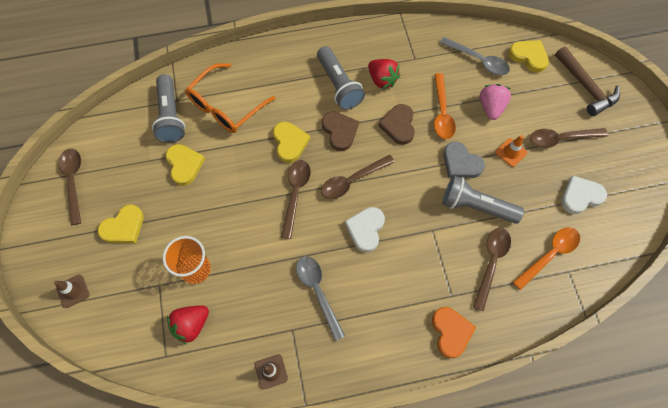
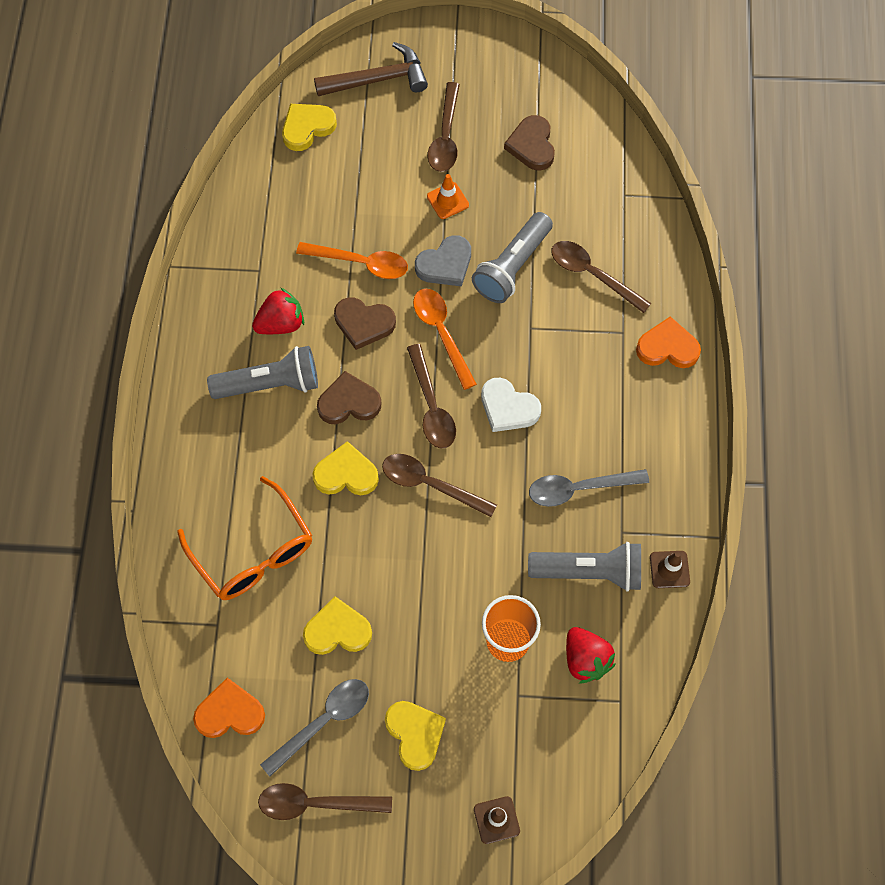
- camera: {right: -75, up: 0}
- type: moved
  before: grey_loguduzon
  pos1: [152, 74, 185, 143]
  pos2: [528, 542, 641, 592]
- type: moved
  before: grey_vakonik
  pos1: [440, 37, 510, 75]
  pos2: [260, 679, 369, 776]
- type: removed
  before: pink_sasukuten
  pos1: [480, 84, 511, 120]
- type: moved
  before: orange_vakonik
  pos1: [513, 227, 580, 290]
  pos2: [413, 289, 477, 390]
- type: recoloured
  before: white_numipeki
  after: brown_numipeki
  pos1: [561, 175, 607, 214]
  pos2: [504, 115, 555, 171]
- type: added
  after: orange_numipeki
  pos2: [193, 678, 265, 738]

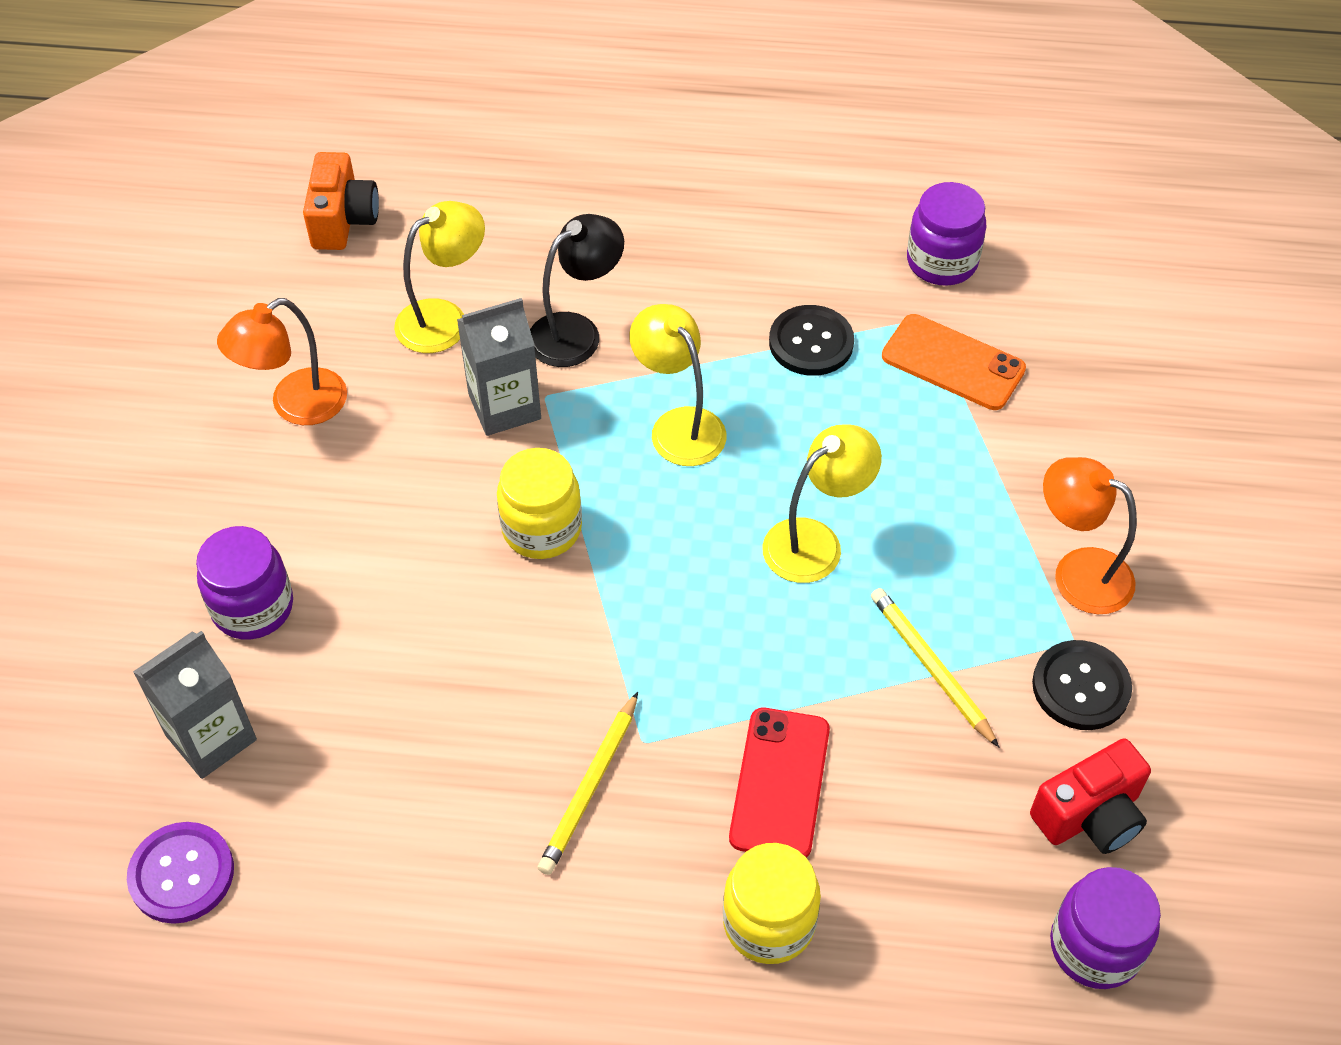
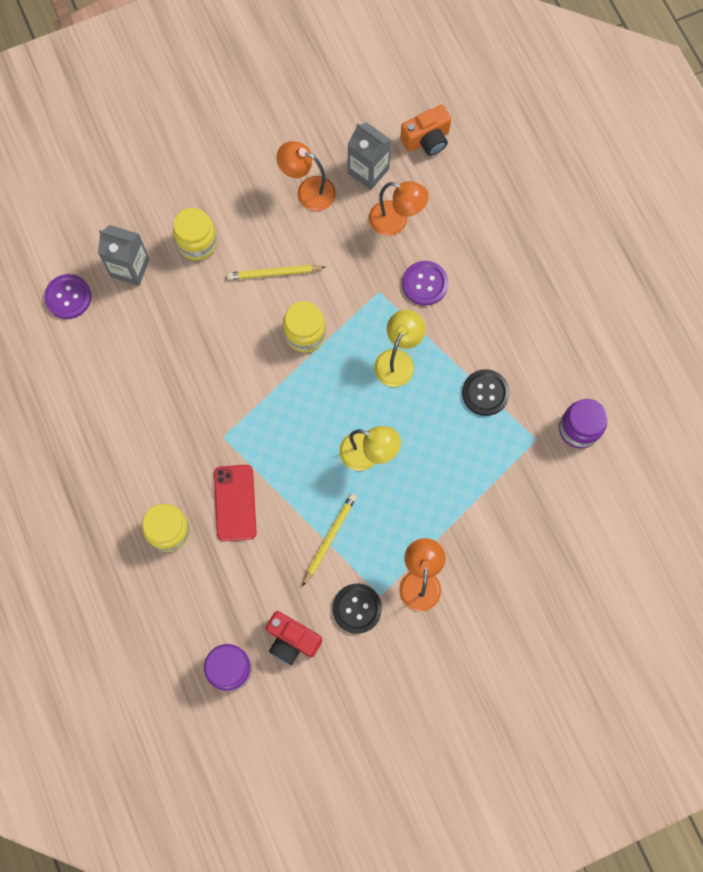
- camera: {right: 60, up: 20}
- type: recoloured
  before: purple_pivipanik
  after: yellow_pivipanik
  pos1: [196, 526, 293, 640]
  pos2: [173, 208, 217, 260]
- type: recoloured
  before: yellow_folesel
  after: orange_folesel
  pos1: [394, 201, 485, 353]
  pos2: [369, 181, 429, 236]
- type: moved
  before: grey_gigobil
  pos1: [457, 298, 541, 436]
  pos2: [347, 122, 391, 190]
- type: replaced
  before: black_folesel
  after: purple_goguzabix
  pos1: [530, 214, 624, 367]
  pos2: [402, 261, 448, 306]
- type: moved
  before: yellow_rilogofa
  pos1: [538, 692, 638, 875]
  pos2: [227, 265, 326, 280]
- type: turned
  before: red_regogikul
  pos1: [729, 708, 830, 858]
  pos2: [214, 465, 257, 541]
  turn: -75
- type: removed
  before: orange_regogikul
  pos1: [882, 314, 1026, 410]

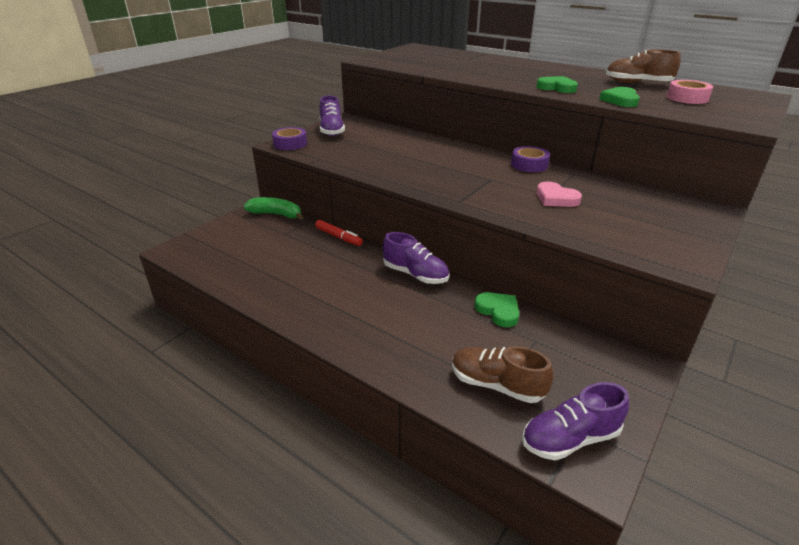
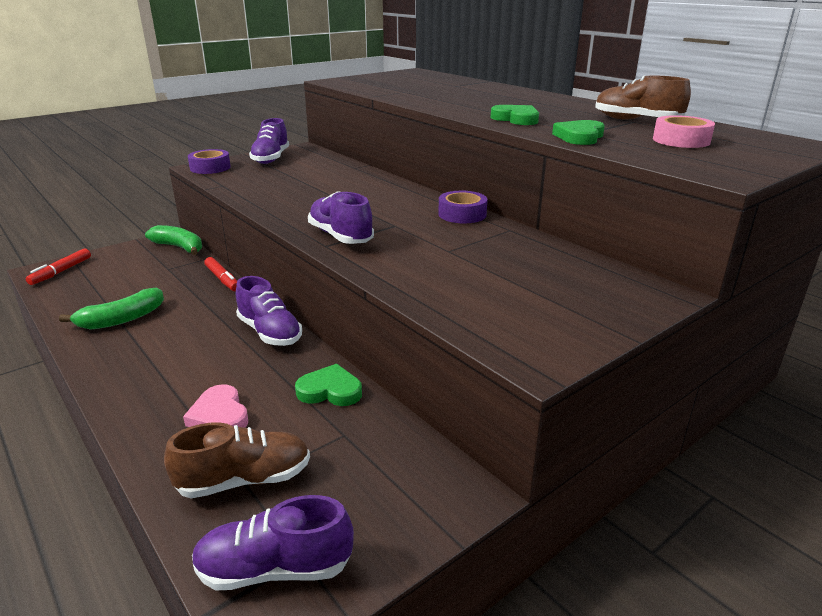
- camera: {right: 15, up: -5}
- type: turned
  before: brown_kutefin
  pos1: [452, 346, 553, 403]
  pos2: [164, 423, 310, 498]
  turn: 120
- type: turned
  before: green_numipeki
  pos1: [474, 292, 519, 327]
  pos2: [295, 364, 362, 406]
  turn: -60
- type: moved
  before: pink_numipeki
  pos1: [537, 181, 582, 207]
  pos2: [183, 384, 248, 428]
- type: added
  after: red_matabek
  pos2: [26, 248, 91, 285]
- type: added
  after: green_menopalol
  pos2: [59, 288, 164, 330]
- type: added
  after: purple_kutefin
  pos2: [308, 191, 374, 244]

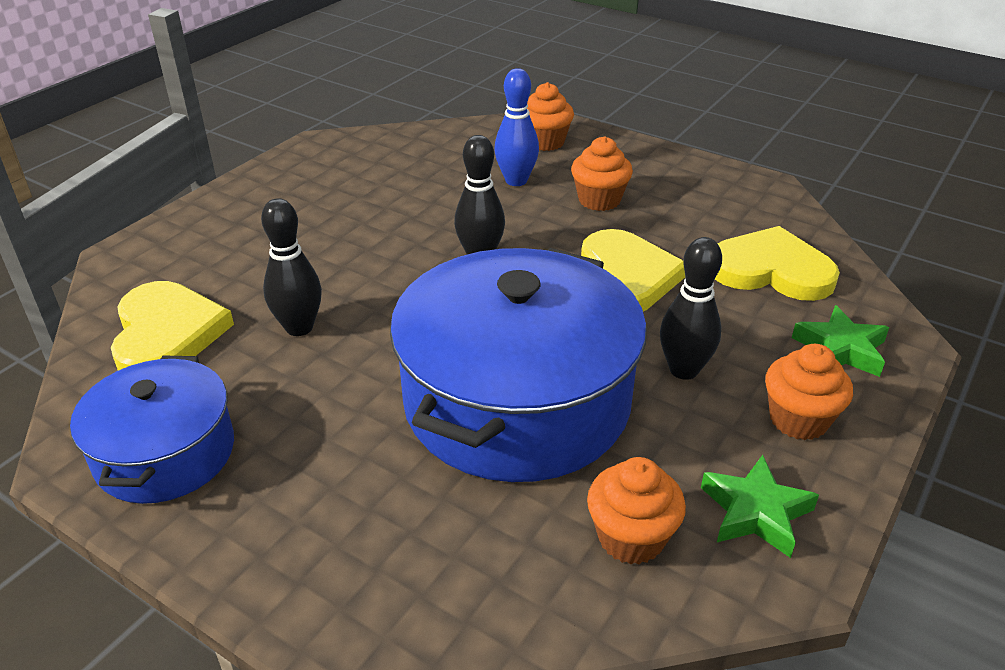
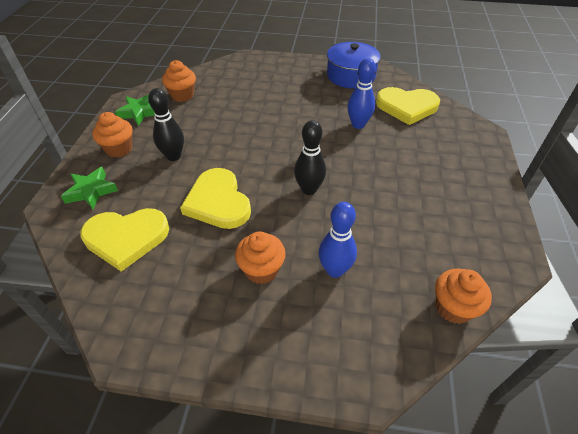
- camera: {right: 155, up: 10}
- type: turned
  before: yellow_numipeki
  pos1: [111, 281, 234, 370]
  pos2: [376, 87, 440, 125]
  turn: -45
- type: recoloured
  before: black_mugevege
  after: blue_mugevege
  pos1: [261, 198, 322, 336]
  pos2: [347, 58, 376, 129]
- type: removed
  before: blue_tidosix
  pos1: [390, 248, 647, 482]
- type: moved
  before: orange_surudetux
  pos1: [527, 82, 574, 151]
  pos2: [435, 269, 492, 324]

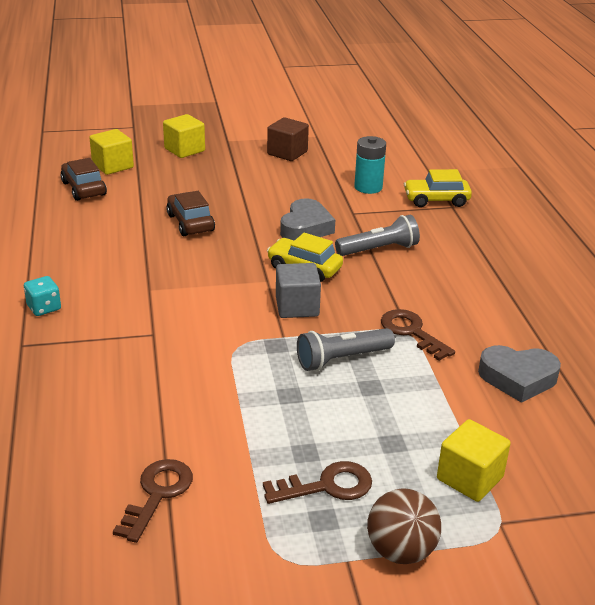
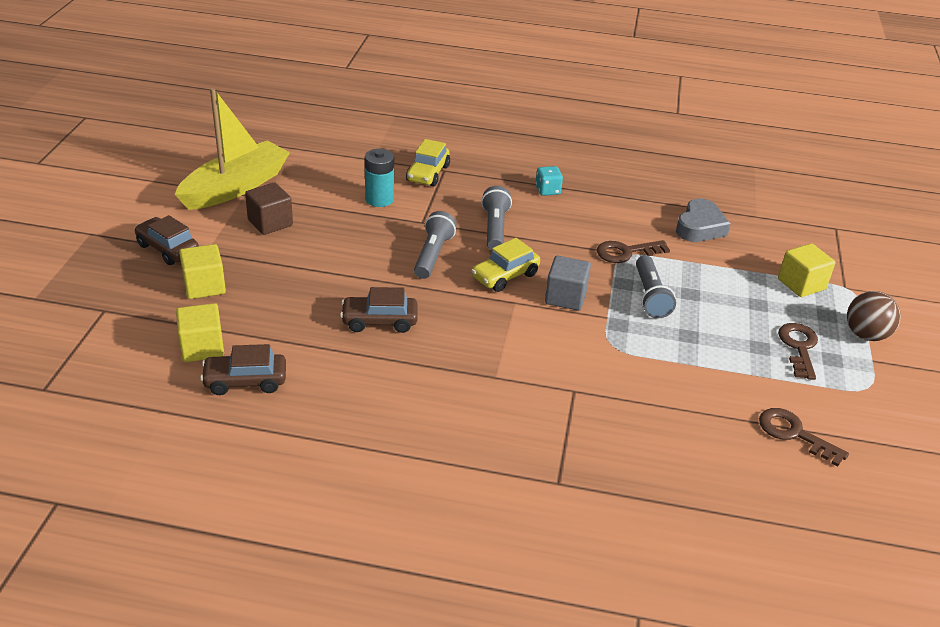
- camera: {right: -70, up: 5}
- type: moved
  before: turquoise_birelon
  pos1: [24, 276, 61, 316]
  pos2: [535, 166, 563, 196]
- type: replaced
  before: grey_numipeki
  after: grey_loguduzon
  pos1: [280, 198, 335, 241]
  pos2: [414, 211, 457, 279]
- type: added
  after: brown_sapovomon
  pos2: [134, 215, 199, 265]
- type: added
  after: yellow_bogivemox
  pos2: [175, 88, 290, 210]

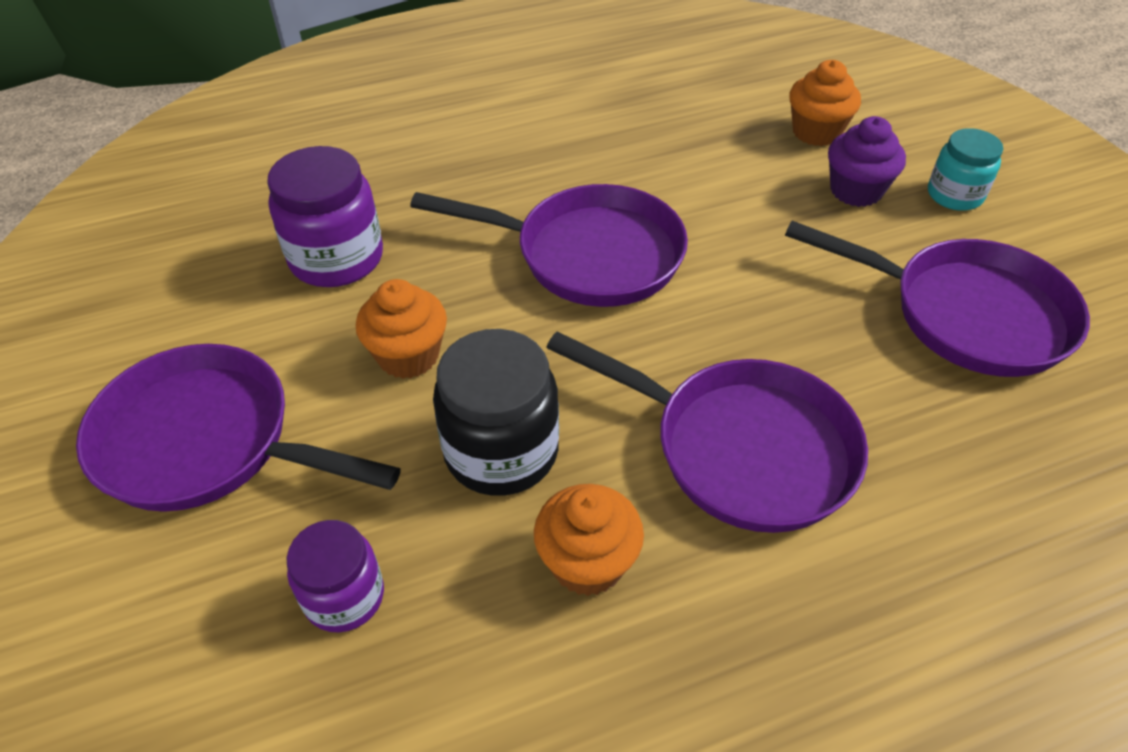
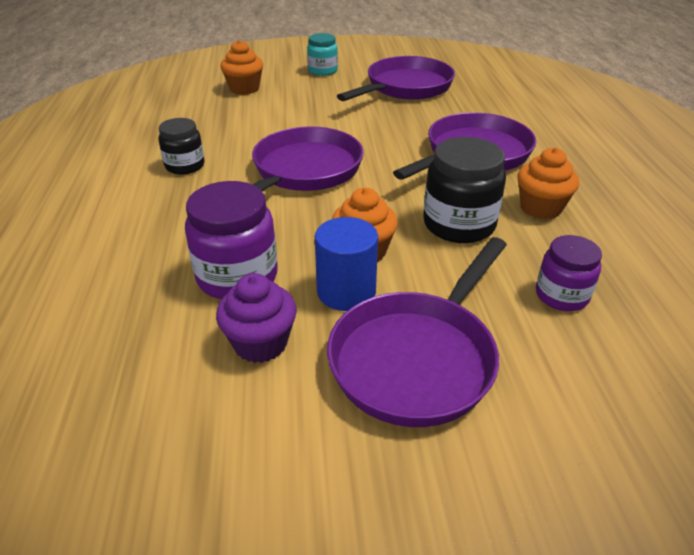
- camera: {right: -75, up: -10}
- type: moved
  before: purple_surudetux
  pos1: [828, 116, 906, 207]
  pos2: [216, 273, 297, 363]
- type: added
  after: black_pivipanik
  pos2: [159, 118, 204, 174]
- type: added
  after: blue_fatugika
  pos2: [315, 217, 378, 311]

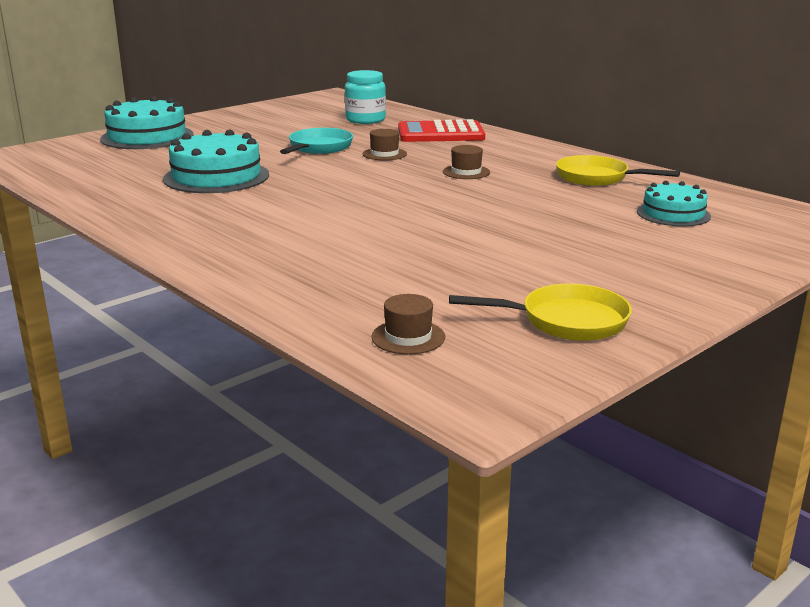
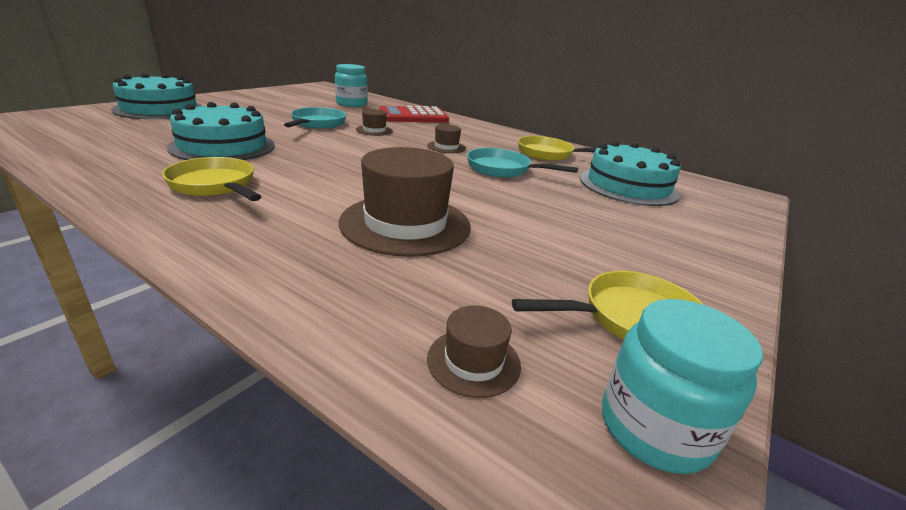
- camera: {right: -15, up: 5}
- type: resized
  before: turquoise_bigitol
  pos1: [637, 181, 711, 227]
  pos2: [580, 141, 681, 206]
  scale: 1.63
- type: added
  after: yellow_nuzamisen
  pos2: [162, 157, 262, 201]
- type: added
  after: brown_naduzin
  pos2: [339, 147, 471, 257]
- type: added
  after: turquoise_nuzamisen
  pos2: [467, 148, 578, 178]
- type: added
  after: turquoise_pivipanik
  pos2: [602, 299, 763, 474]

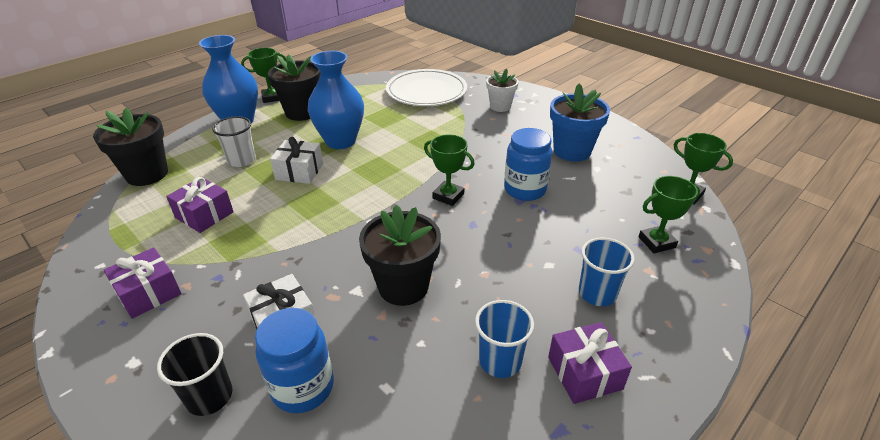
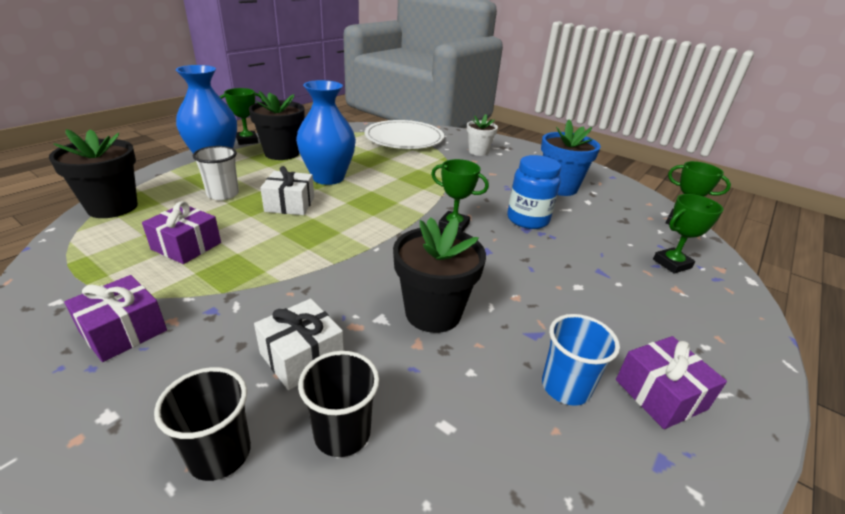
- camera: {right: -10, up: -5}
- type: replaced
  before: blue_pivipanik
  after: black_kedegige
  pos1: [255, 308, 334, 413]
  pos2: [298, 351, 379, 457]
- type: removed
  before: blue_kedegige
  pos1: [579, 238, 635, 306]

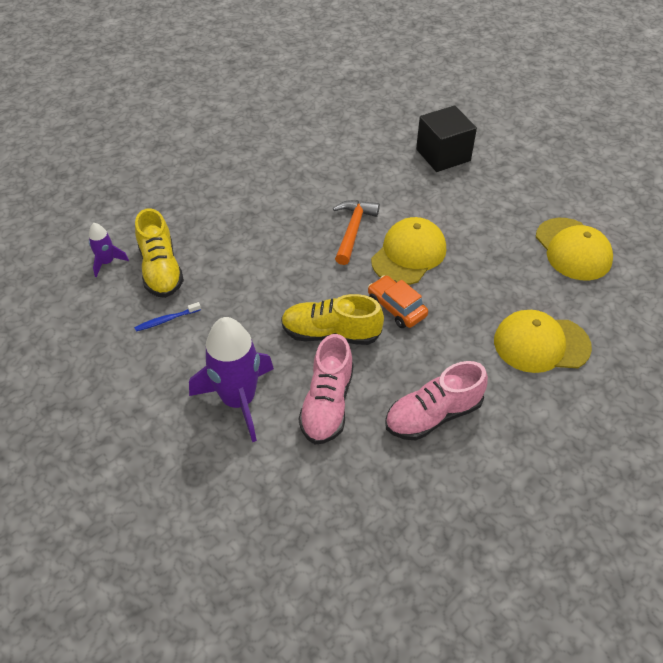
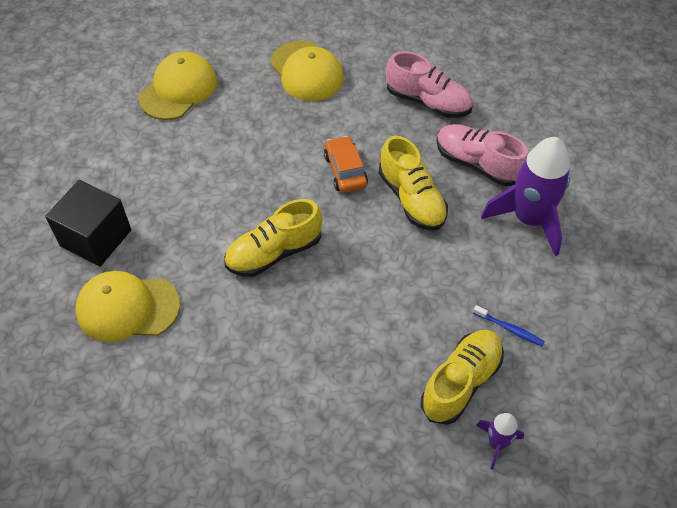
- camera: {right: -125, up: 5}
- type: turned
  before: pink_kutefin
  pos1: [299, 334, 354, 444]
  pos2: [437, 124, 528, 186]
  turn: -120
- type: replaced
  before: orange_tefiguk
  after: yellow_kutefin
  pos1: [333, 200, 380, 265]
  pos2: [224, 199, 322, 277]
- type: turned
  before: orange_sapovomon
  pos1: [368, 275, 428, 328]
  pos2: [324, 136, 368, 193]
  turn: 150
- type: moved
  before: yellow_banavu
  pos1: [371, 217, 446, 285]
  pos2: [75, 271, 180, 342]

